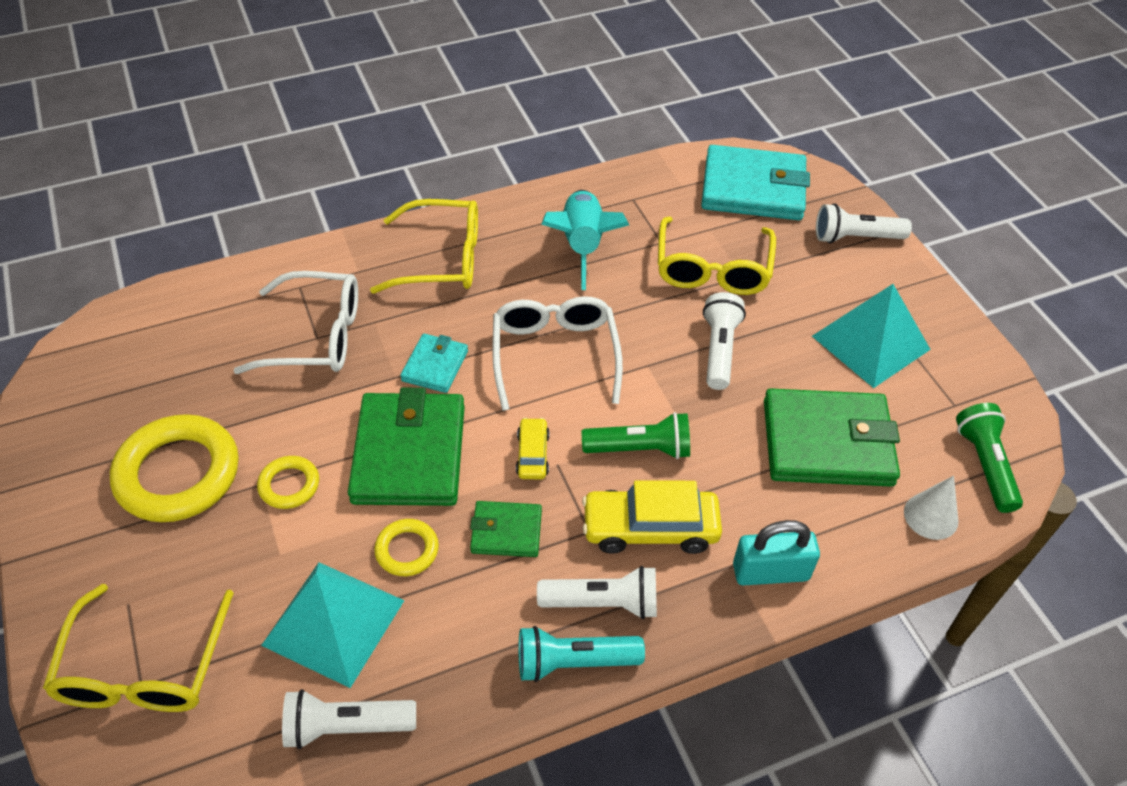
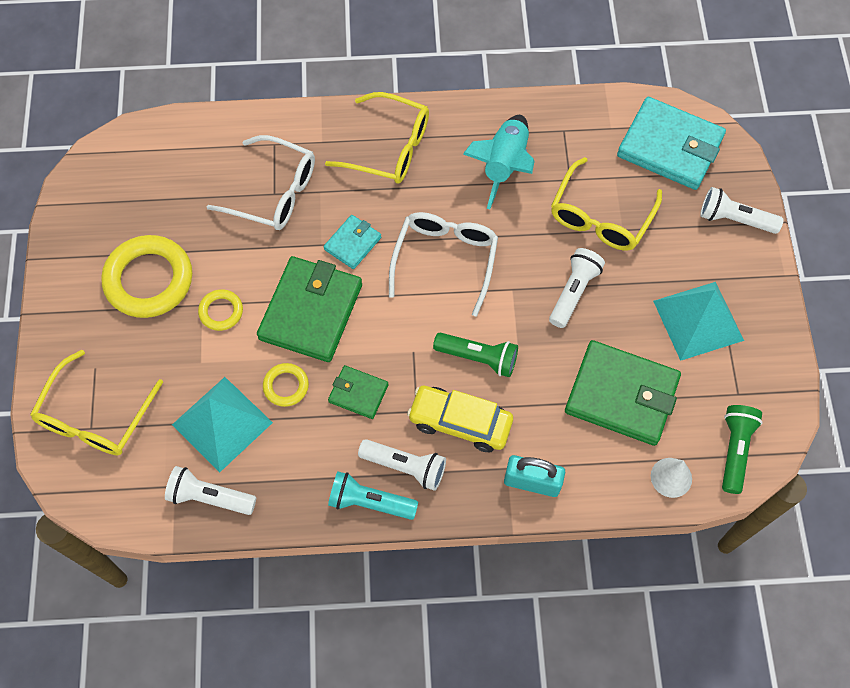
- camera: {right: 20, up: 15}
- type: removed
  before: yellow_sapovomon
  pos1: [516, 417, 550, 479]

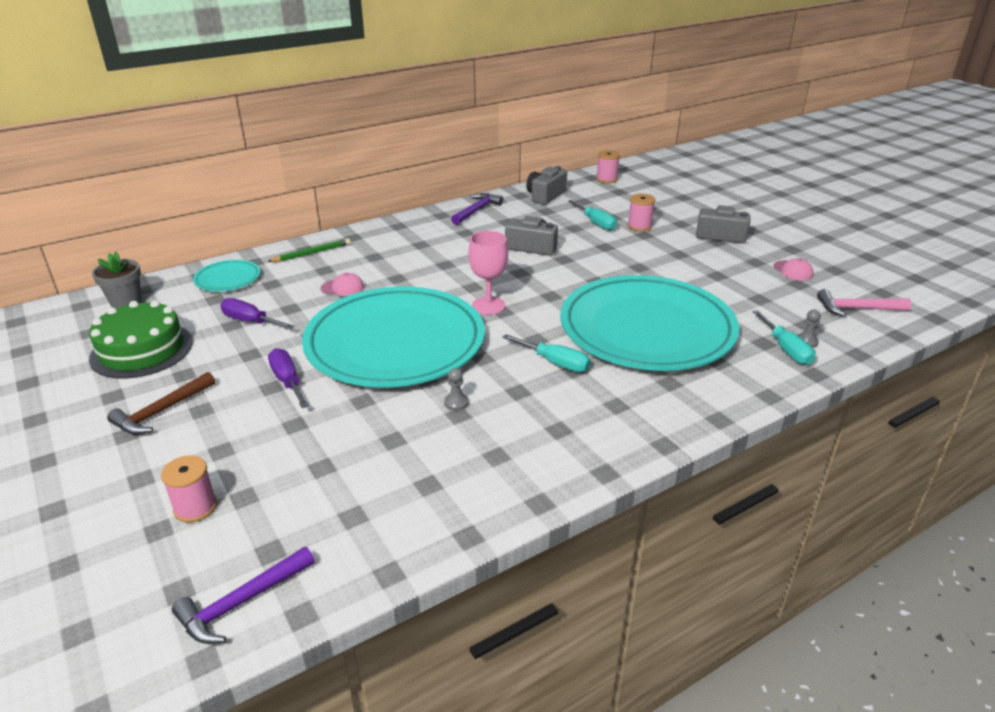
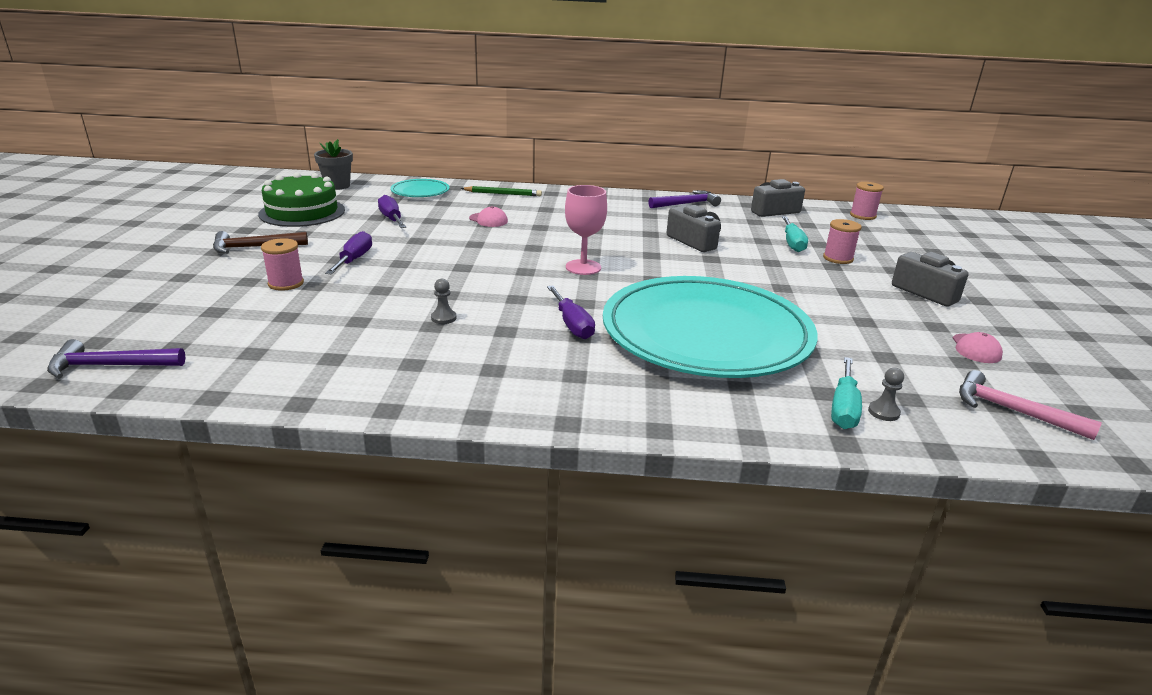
- camera: {right: 35, up: -5}
- type: moved
  before: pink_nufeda
  pos1: [161, 455, 217, 523]
  pos2: [261, 238, 304, 291]
- type: removed
  before: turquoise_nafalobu
  pos1: [302, 287, 485, 387]
- type: recoloured
  before: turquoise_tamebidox
  after: purple_tamebidox
  pos1: [502, 334, 591, 372]
  pos2: [547, 285, 595, 339]

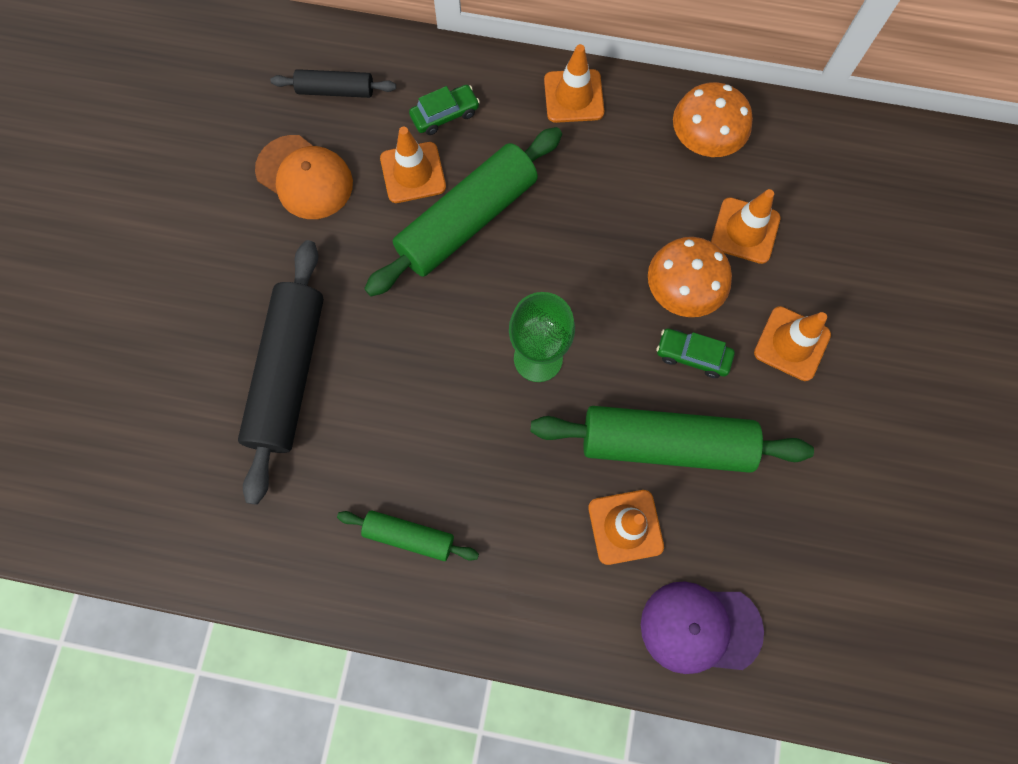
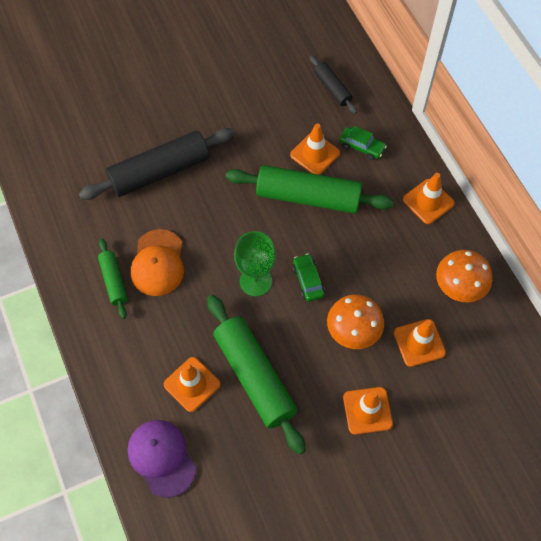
- camera: {right: 55, up: -10}
- type: moved
  before: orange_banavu
  pos1: [255, 135, 353, 219]
  pos2: [131, 229, 184, 296]
- type: moved
  before: green_sapovomon
  pos1: [656, 329, 735, 378]
  pos2: [292, 254, 325, 302]

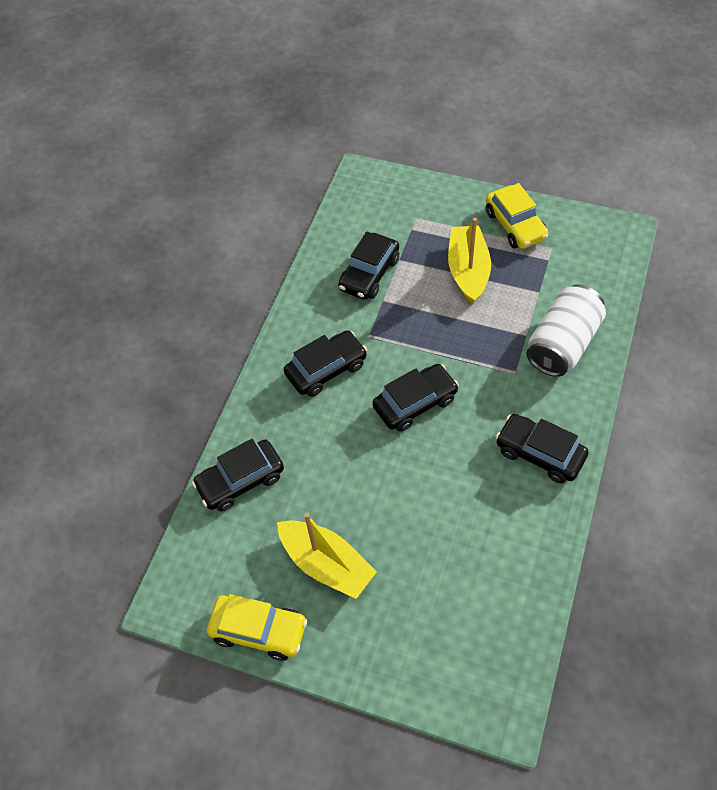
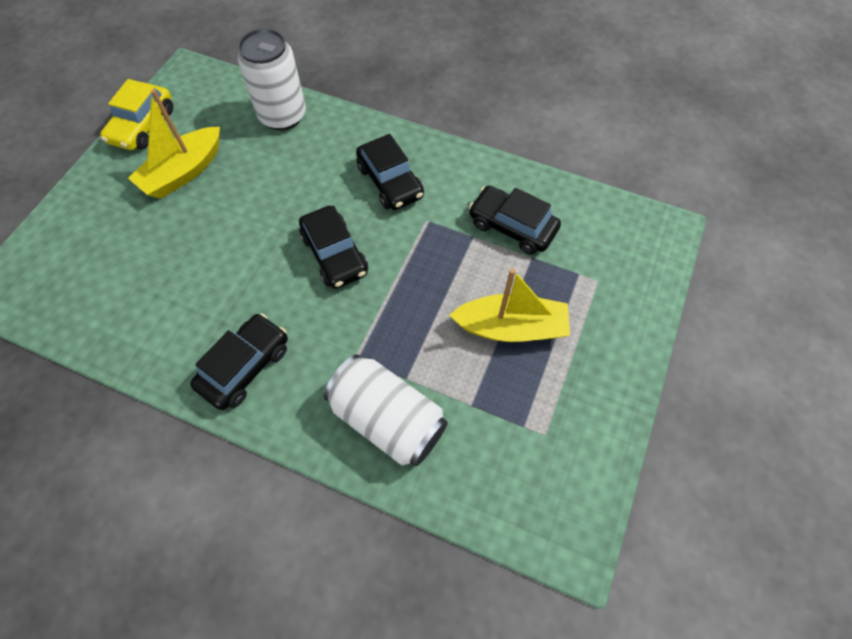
- camera: {right: 90, up: 5}
- type: replaced
  before: black_sapovomon
  after: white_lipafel
  pos1: [192, 439, 284, 511]
  pos2: [238, 28, 306, 130]
- type: removed
  before: yellow_sapovomon
  pos1: [486, 183, 548, 249]

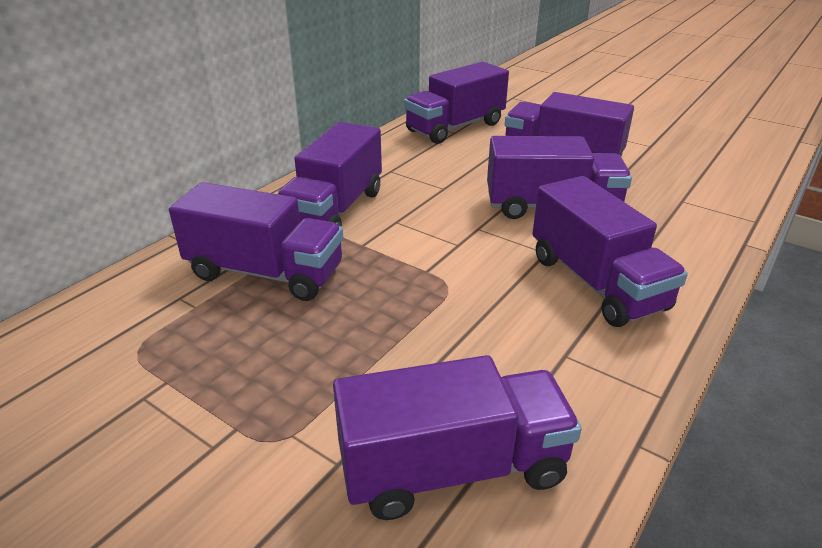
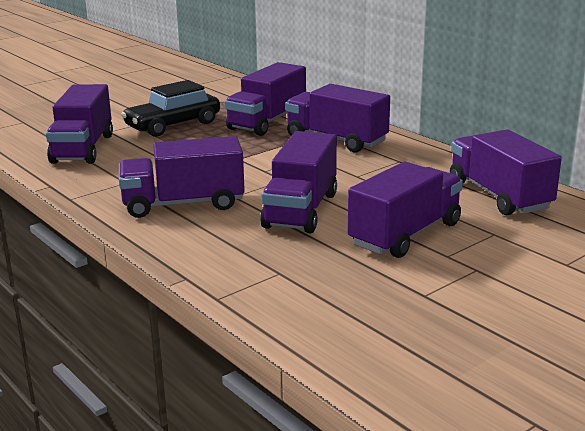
- camera: {right: 105, up: -10}
- type: added
  after: black_sapovomon
  pos2: [121, 80, 220, 137]

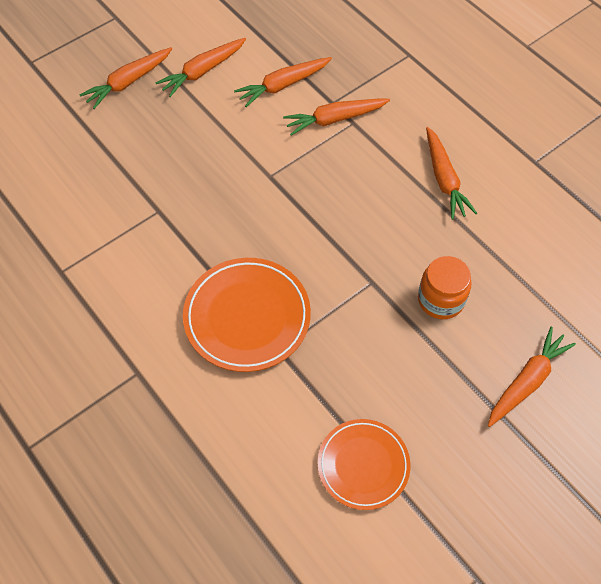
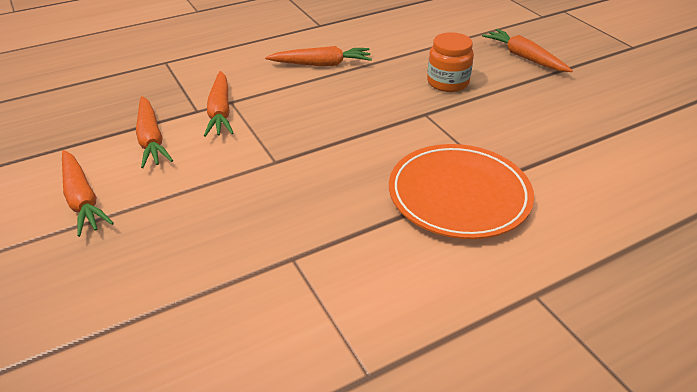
- camera: {right: -80, up: -20}
- type: removed
  before: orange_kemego
  pos1: [80, 47, 172, 109]
- type: removed
  before: orange_nafalobu
  pos1: [318, 419, 410, 510]

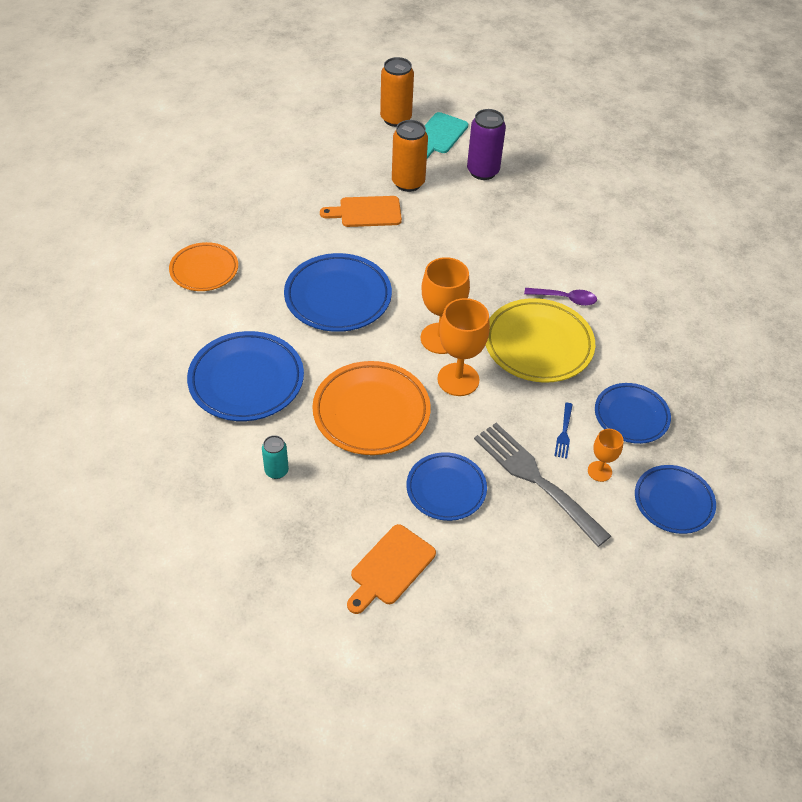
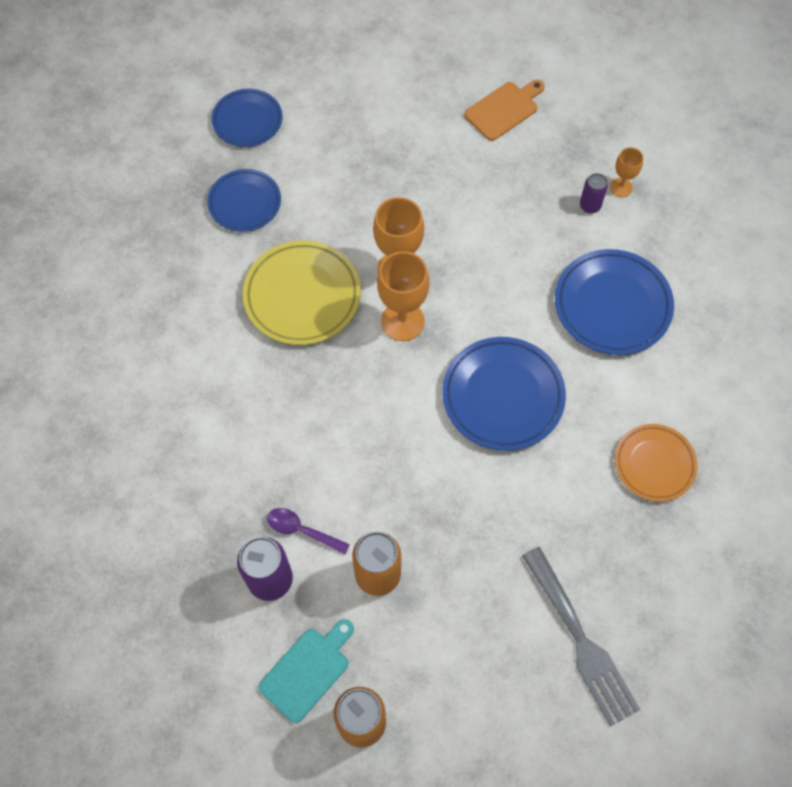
- camera: {right: -165, up: 15}
- type: recoloured
  before: turquoise_lipafel
  after: purple_lipafel
  pos1: [262, 435, 289, 479]
  pos2: [580, 173, 608, 214]
- type: removed
  before: orange_nafalobu
  pos1: [312, 361, 431, 455]
- type: removed
  before: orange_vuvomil
  pos1: [320, 196, 402, 227]
- type: removed
  before: blue_nafalobu
  pos1: [406, 452, 487, 521]
- type: moved
  before: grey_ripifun
  pos1: [474, 423, 611, 547]
  pos2: [522, 547, 640, 727]
- type: moved
  before: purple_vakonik
  pos1: [524, 288, 597, 306]
  pos2: [267, 508, 350, 554]
- type: removed
  before: blue_ripifun
  pos1: [555, 403, 573, 459]
- type: moved
  before: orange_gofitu
  pos1: [588, 429, 624, 482]
  pos2: [610, 147, 643, 197]

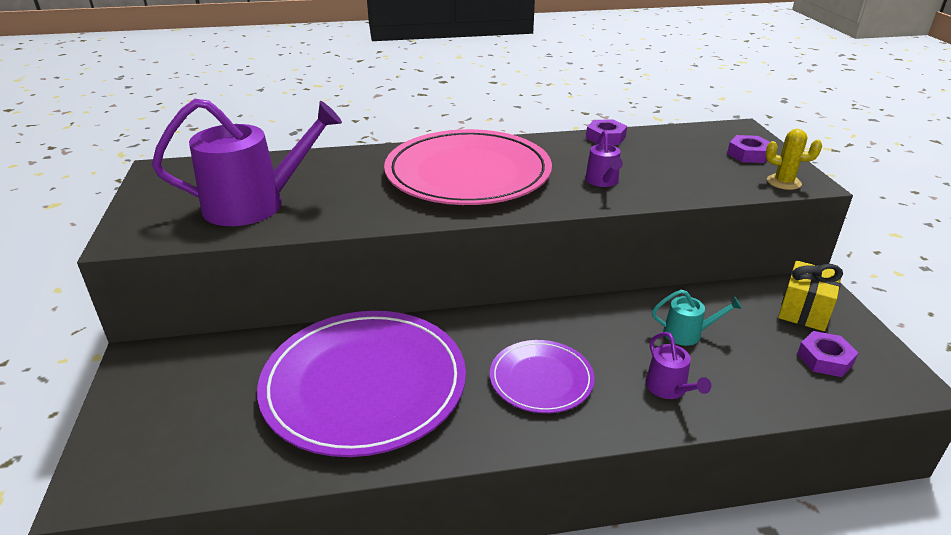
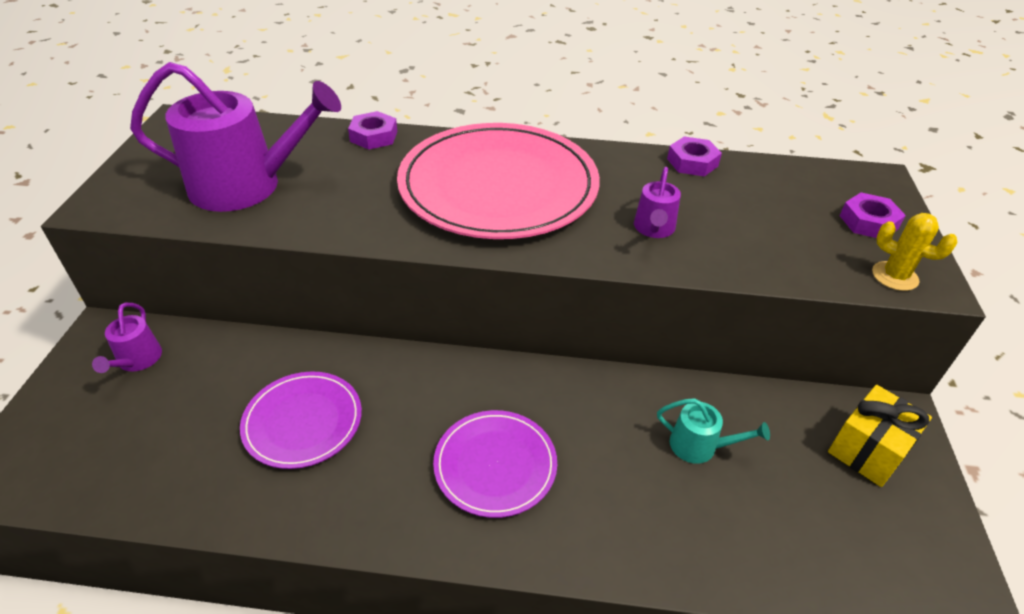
- camera: {right: 15, up: 10}
- type: resized
  before: purple_nafalobu
  pos1: [257, 311, 466, 457]
  pos2: [240, 372, 362, 469]
  scale: 0.52
- type: moved
  before: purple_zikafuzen
  pos1: [645, 332, 711, 399]
  pos2: [92, 303, 162, 373]
- type: moved
  before: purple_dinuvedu
  pos1: [797, 331, 858, 377]
  pos2: [348, 111, 397, 150]

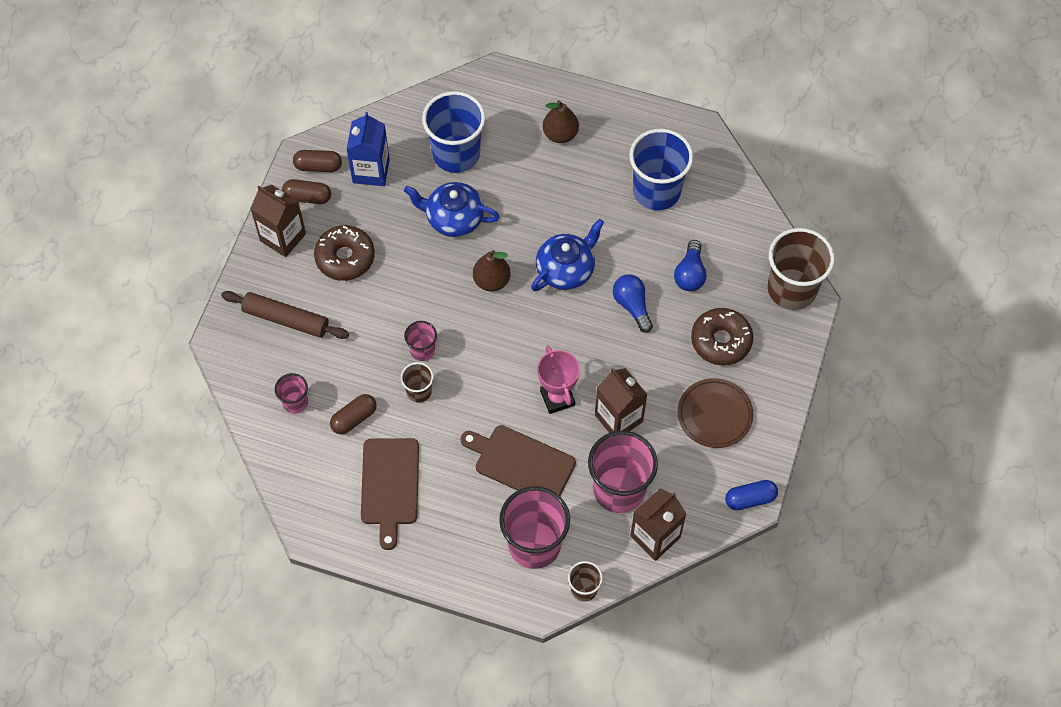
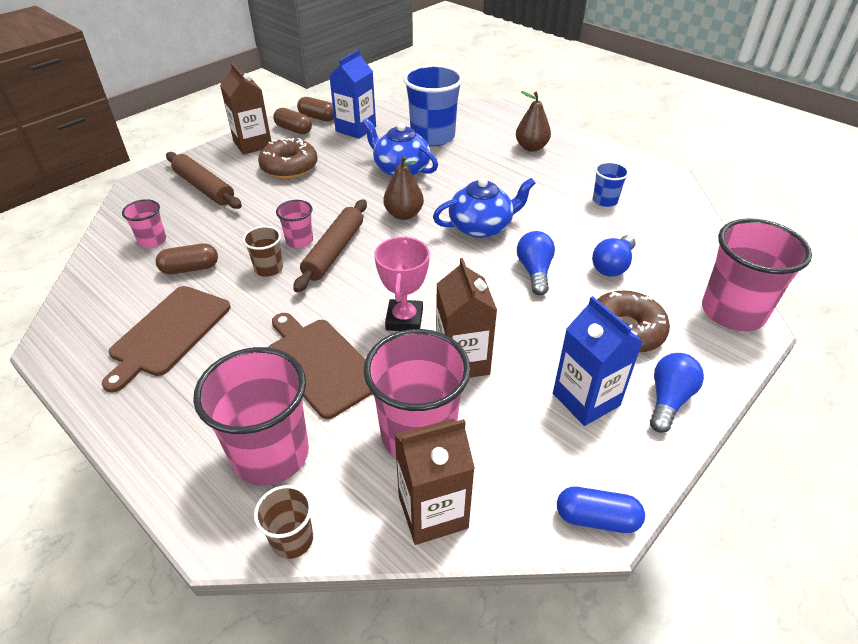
- camera: {right: 25, up: -20}
- type: resized
  before: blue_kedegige
  pos1: [629, 129, 693, 210]
  pos2: [593, 162, 629, 207]
  scale: 0.5
- type: replaced
  before: brown_nafalobu
  after: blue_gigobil
  pos1: [678, 378, 753, 448]
  pos2: [553, 296, 643, 426]
- type: recoloured
  before: brown_kedegige
  after: pink_kedegige
  pos1: [768, 228, 835, 310]
  pos2: [702, 218, 812, 331]
- type: added
  after: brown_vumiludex
  pos2: [293, 199, 367, 292]
- type: added
  after: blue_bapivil
  pos2: [650, 353, 704, 433]

